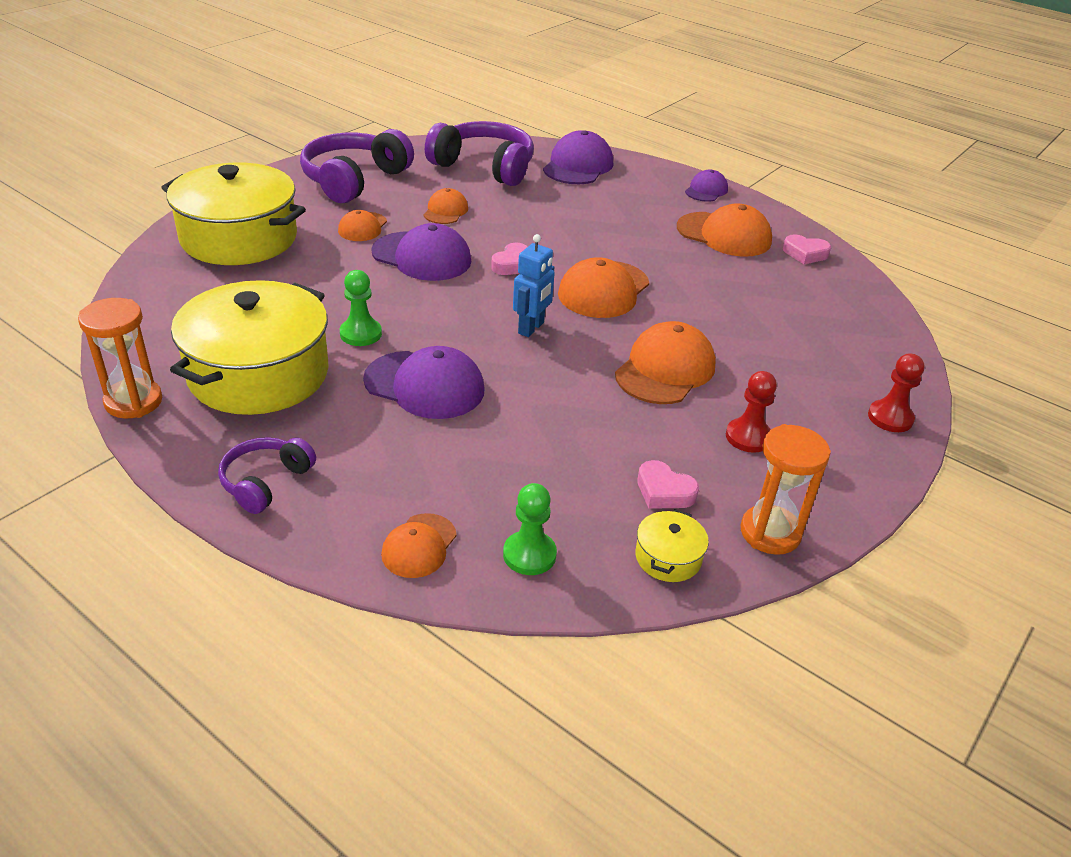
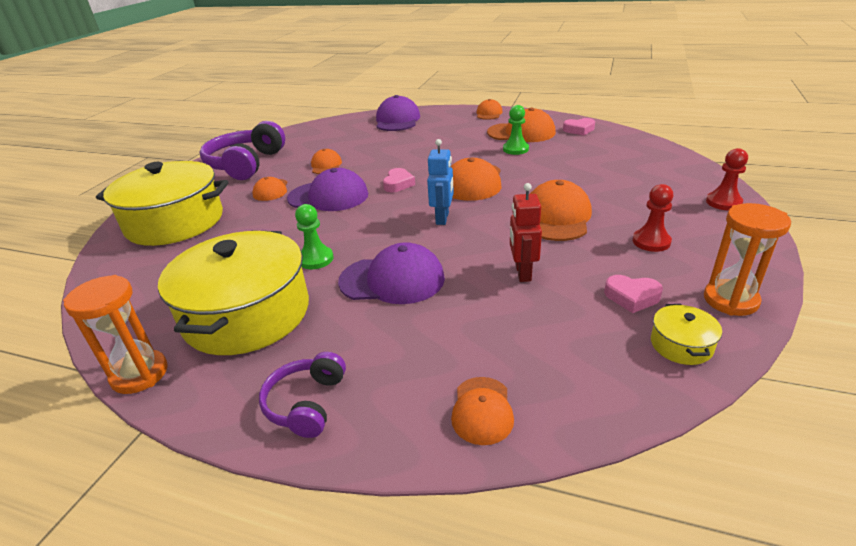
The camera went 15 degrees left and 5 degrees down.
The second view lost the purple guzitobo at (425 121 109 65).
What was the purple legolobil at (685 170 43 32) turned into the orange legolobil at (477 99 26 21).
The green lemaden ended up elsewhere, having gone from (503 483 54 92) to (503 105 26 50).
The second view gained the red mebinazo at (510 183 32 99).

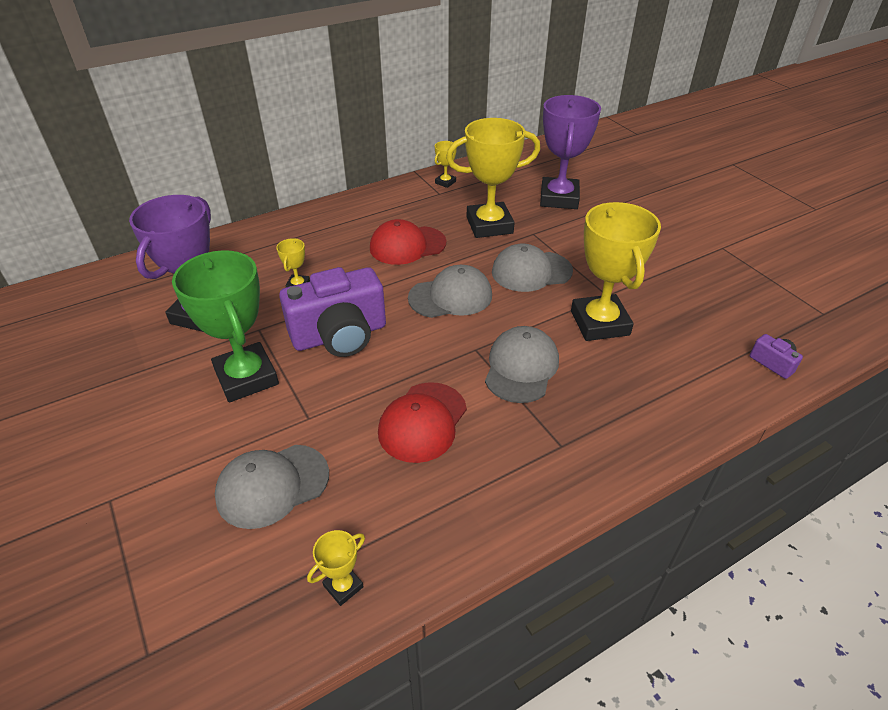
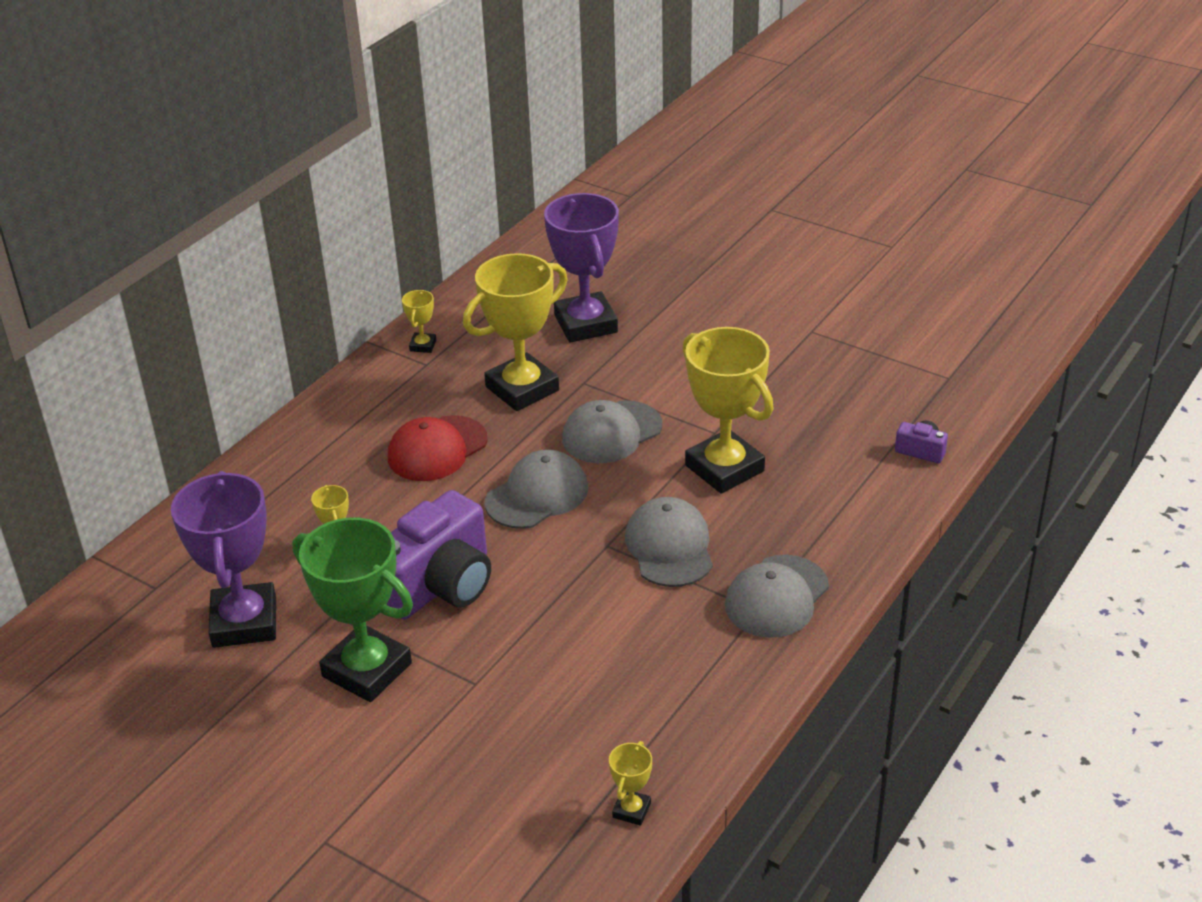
The camera went 25 degrees left and 5 degrees down.
The second view lost the red legolobil at (378 382 89 81).
The grey legolobil ended up elsewhere, having gone from (215 445 114 84) to (725 555 104 83).

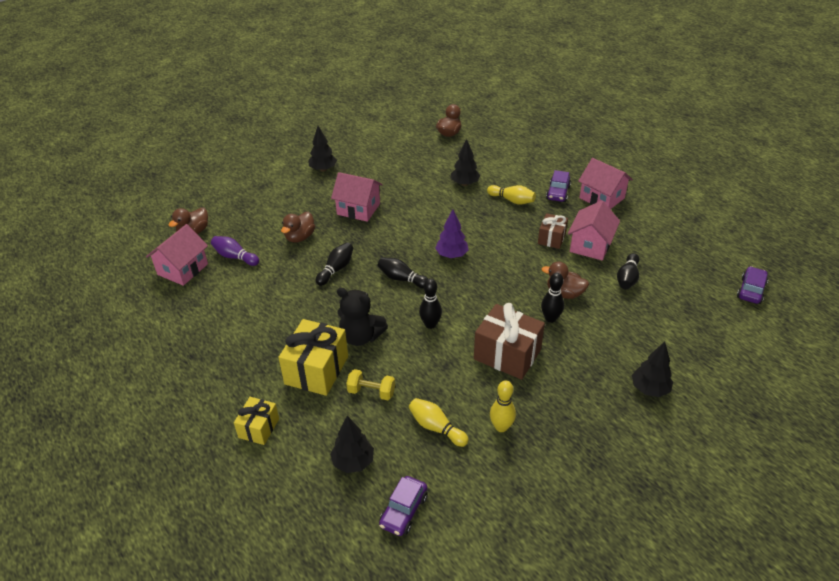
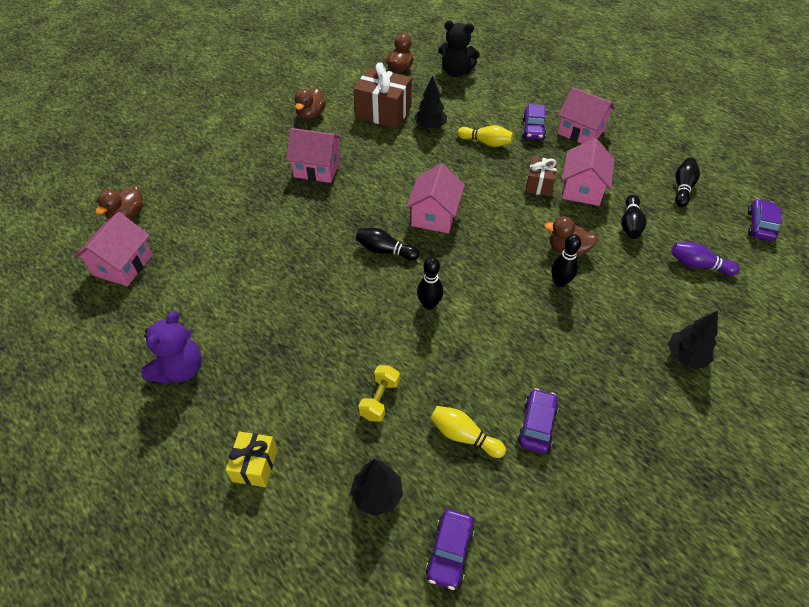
The camera went 10 degrees left and 10 degrees up.
The second view lost the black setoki at (308 126 29 46).
Where the purple setoki stood at (435 209 34 49), the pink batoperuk came to stand at (406 163 59 70).
The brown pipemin ended up elsewhere, having gone from (281 212 34 31) to (295 87 31 33).
The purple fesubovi ended up elsewhere, having gone from (211 236 48 30) to (671 242 69 33).
The black fesubovi ended up elsewhere, having gone from (316 242 37 44) to (675 158 25 49).
The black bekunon ended up elsewhere, having gone from (337 288 51 58) to (438 21 42 56).
The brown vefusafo ended up elsewhere, having gone from (474 303 71 77) to (354 62 58 66).
The second view lost the yellow vefusafo at (278 319 70 77).
The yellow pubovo at (346 369 49 31) ended up facing another way, 75 degrees counterclockwise from before.
Where the yellow fesubovi stood at (490 380 26 52), the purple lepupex came to stand at (517 388 42 65).
The second view gained the purple bekunon at (141 311 61 73).

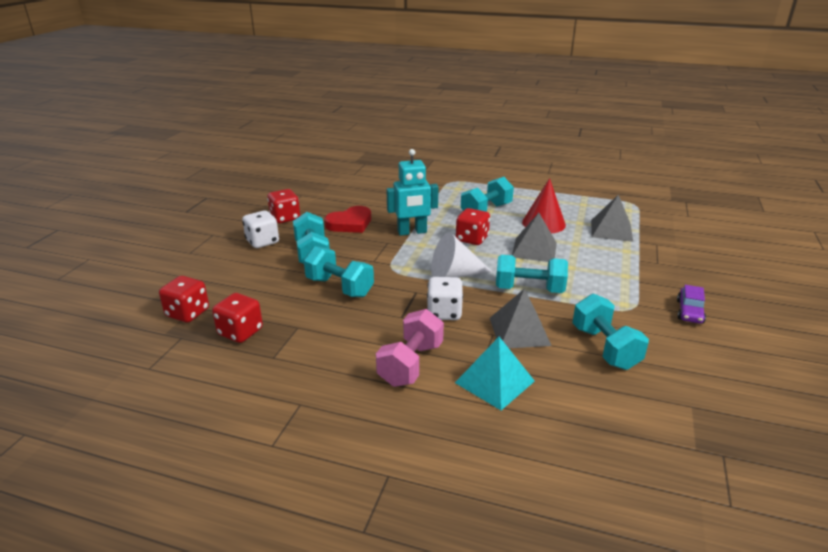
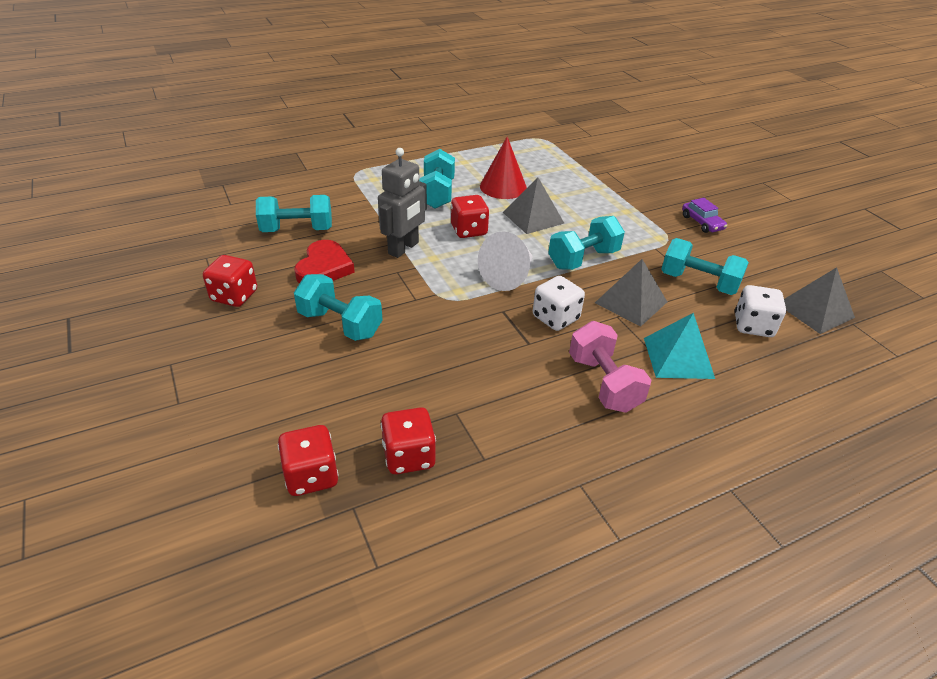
The camera went 45 degrees left and 10 degrees up.
What was the turquoise mebinazo at (386 149 53 87) turned into the grey mebinazo at (378 148 49 110).
The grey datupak ended up elsewhere, having gone from (591 195 42 47) to (784 267 71 67).
The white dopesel ended up elsewhere, having gone from (242 211 37 37) to (735 285 51 52).
The turquoise pubovo ended up elsewhere, having gone from (304 246 70 51) to (256 195 76 37).

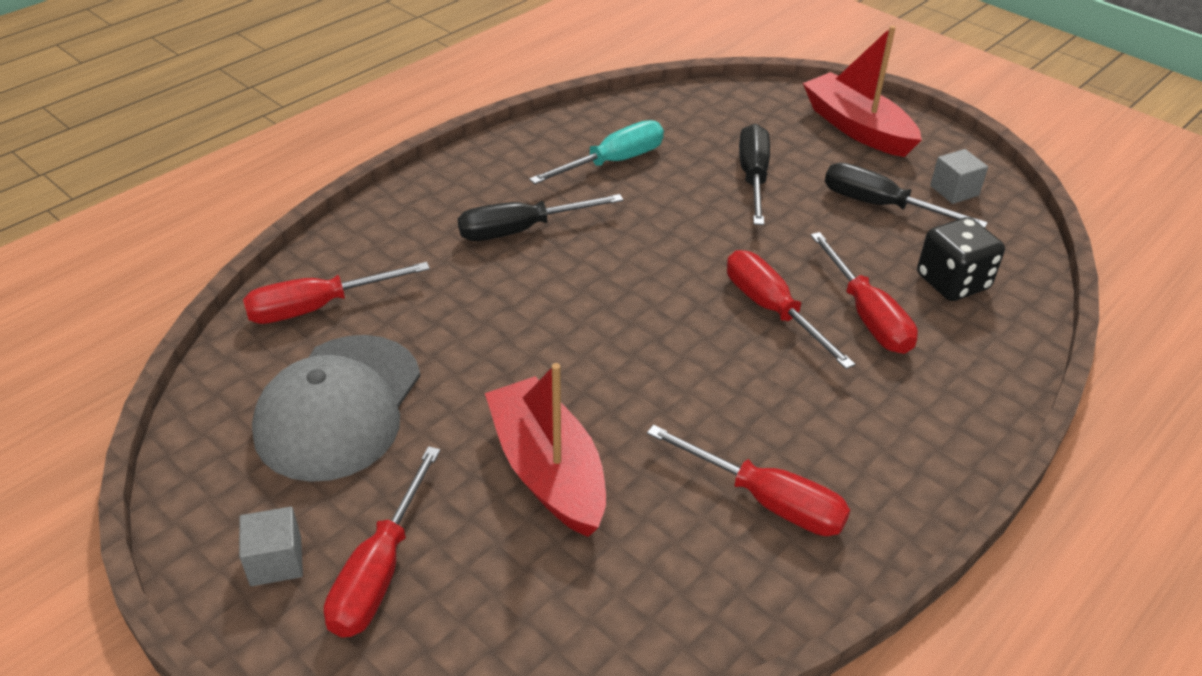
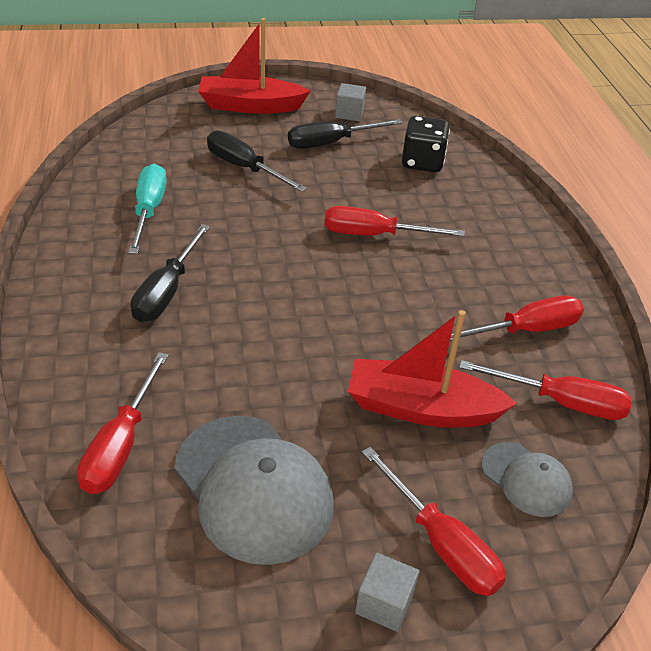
The camera went 55 degrees left and 0 degrees up.
The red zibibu ended up elsewhere, having gone from (811 232 107 122) to (459 360 173 60).
The second view gained the grey legolobil at (482 442 91 75).

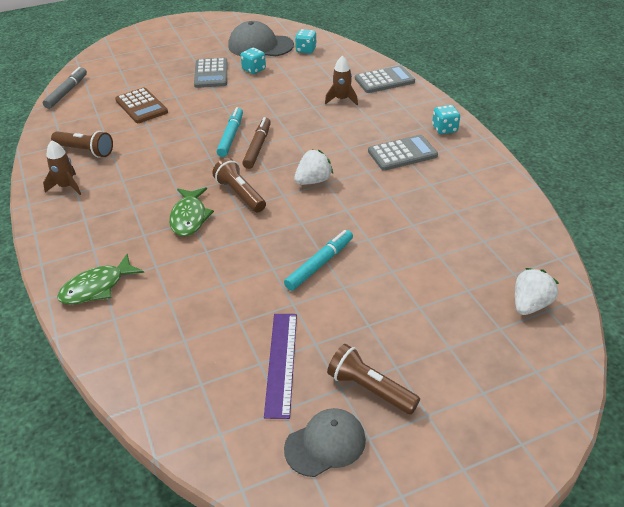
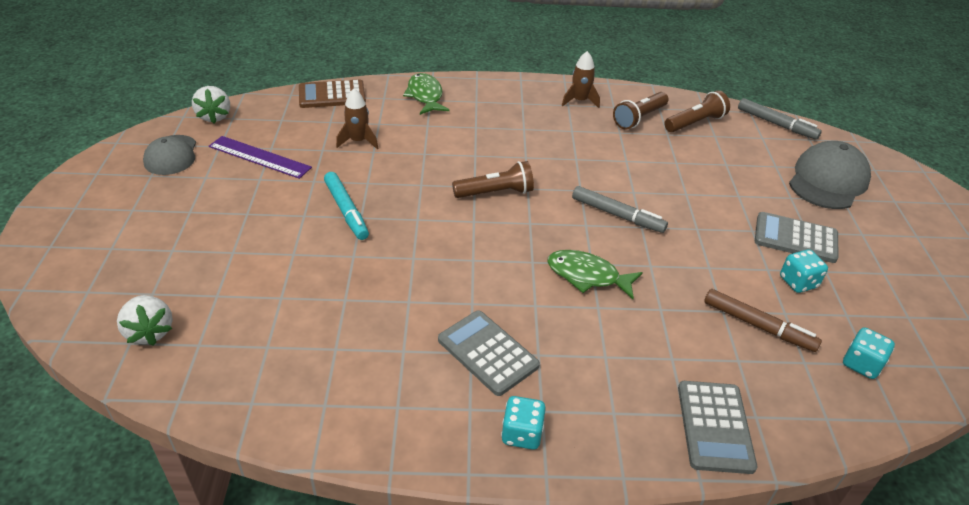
The camera went 110 degrees right and 0 degrees up.
The grey legolobil ended up elsewhere, having gone from (228 21 66 35) to (789 141 82 68).
The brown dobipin ended up elsewhere, having gone from (325 56 33 49) to (336 89 42 60).
The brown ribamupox ended up elsewhere, having gone from (115 87 53 36) to (299 79 67 29).
What was the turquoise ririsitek at (217 107 26 50) turned into the grey ririsitek at (572 186 96 47).
The brown ririsitek ended up elsewhere, having gone from (242 117 29 52) to (704 289 118 63).
The grey ribamupox at (368 135 70 36) ended up facing another way, 135 degrees clockwise from before.
The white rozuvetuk ended up elsewhere, having gone from (294 150 39 35) to (192 86 38 37).
The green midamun ended up elsewhere, having gone from (169 187 45 49) to (547 250 96 49).
The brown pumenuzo ended up elsewhere, having gone from (327 344 93 71) to (665 90 65 42).

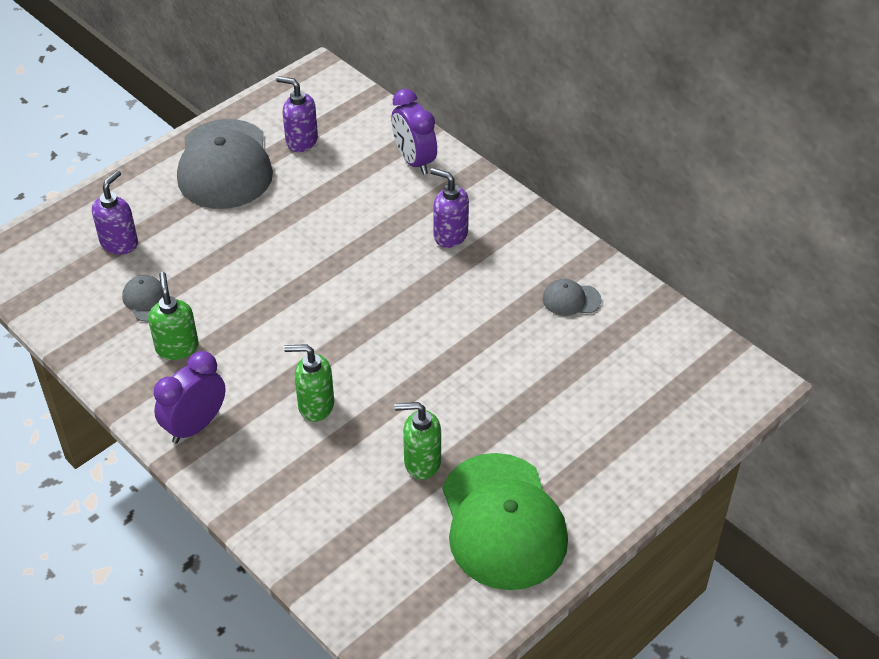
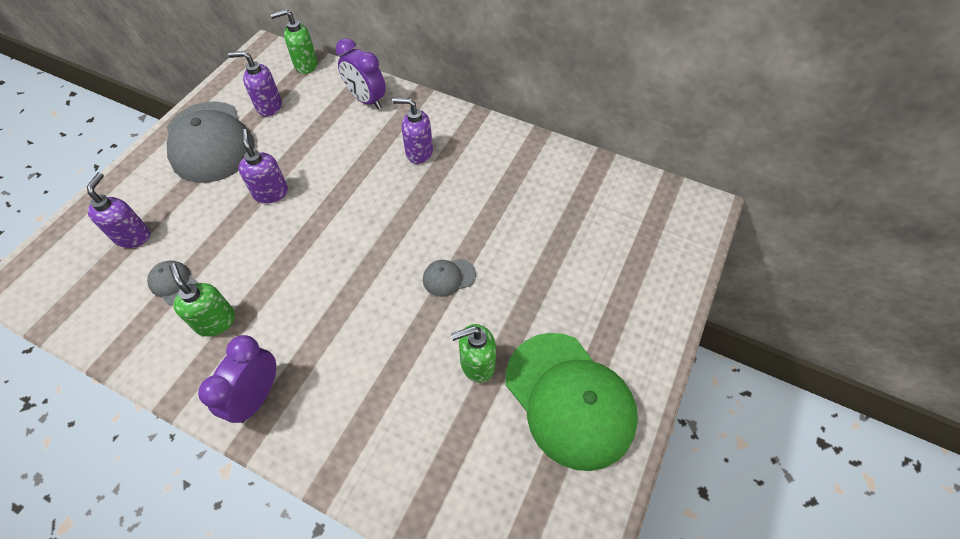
The camera went 20 degrees left and 10 degrees up.
The grey legolobil ended up elsewhere, having gone from (543 279 59 37) to (423 259 53 38).
The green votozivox ended up elsewhere, having gone from (284 344 50 78) to (270 9 48 65).
The second view gained the purple votozivox at (238 129 50 75).

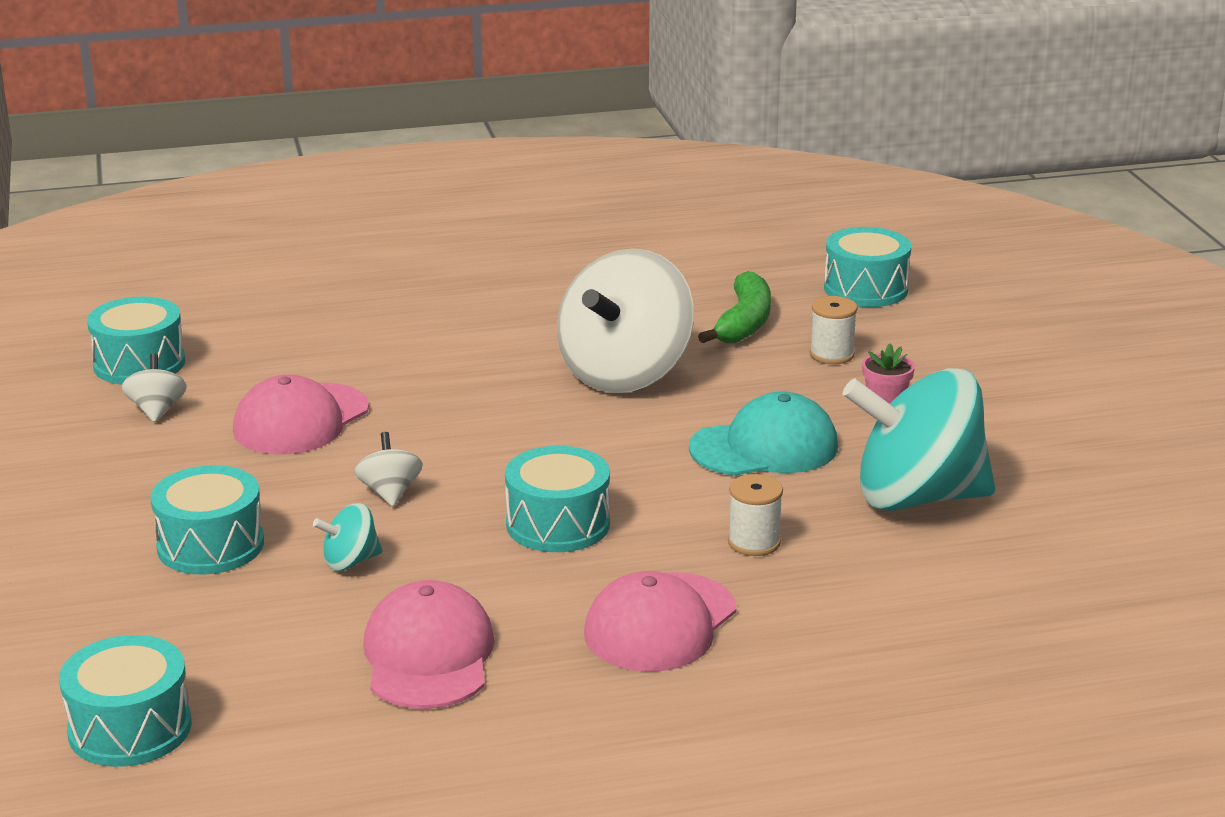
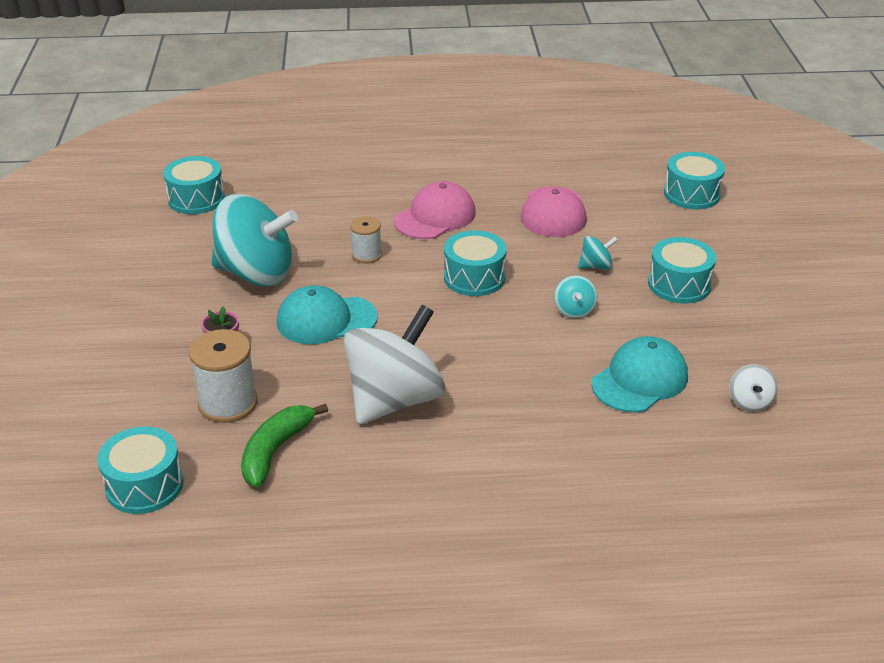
The camera went 170 degrees left and 10 degrees up.
The size of the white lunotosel at (810 296 48 68) changed by a factor of 1.67.
The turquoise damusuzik ended up elsewhere, having gone from (87 297 98 88) to (163 156 62 58).
What was the pink legolobil at (233 375 136 79) turned into the turquoise legolobil at (592 336 96 77).
What was the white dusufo at (355 432 68 74) turned into the turquoise dusufo at (554 275 43 44).

